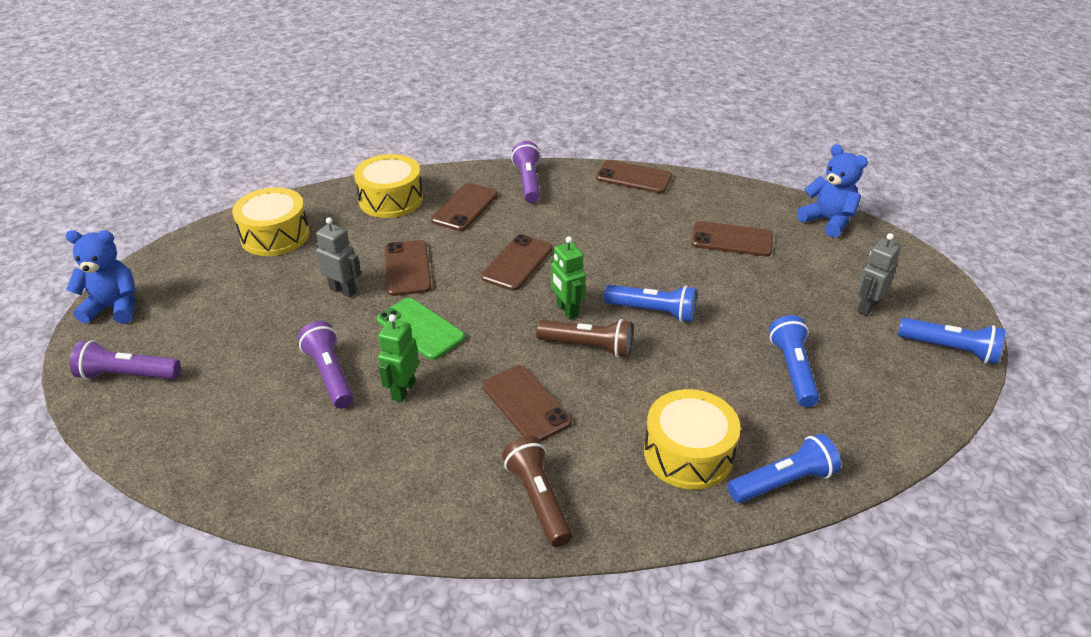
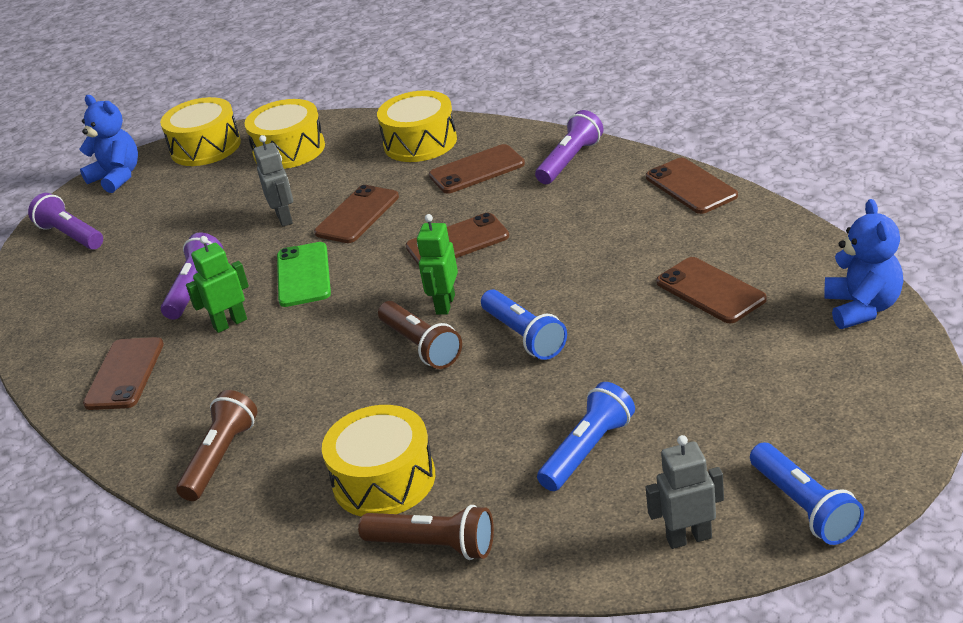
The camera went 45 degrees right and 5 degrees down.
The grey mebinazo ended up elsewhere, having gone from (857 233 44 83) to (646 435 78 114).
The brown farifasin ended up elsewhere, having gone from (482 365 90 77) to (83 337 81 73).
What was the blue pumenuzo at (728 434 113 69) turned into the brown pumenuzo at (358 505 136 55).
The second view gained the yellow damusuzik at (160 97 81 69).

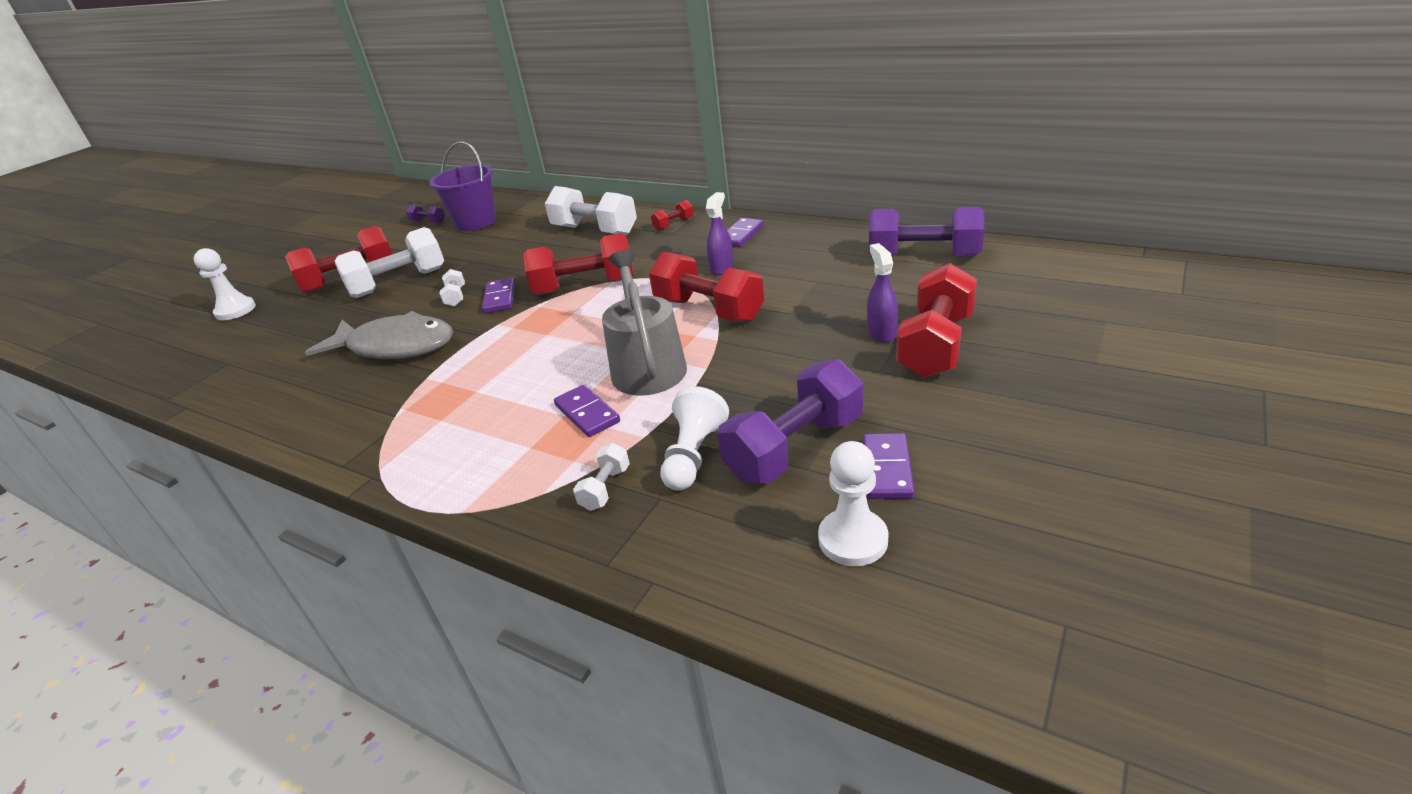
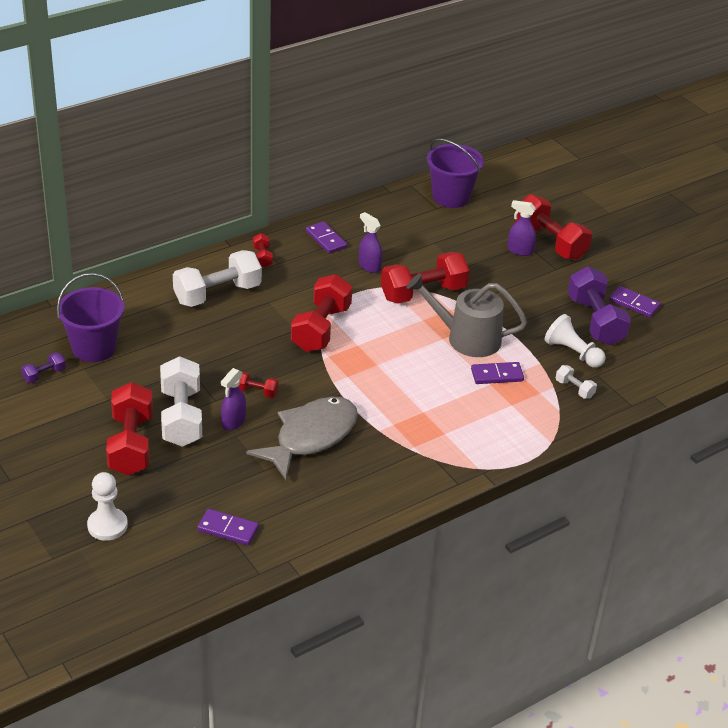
The camera went 70 degrees left and 5 degrees up.
Where the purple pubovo stood at (869 206 115 51), the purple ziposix came to stand at (427 139 57 69).
What was the white pubovo at (439 269 26 38) turned into the red pubovo at (238 372 41 26).
The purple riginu ended up elsewhere, having gone from (482 278 33 35) to (197 509 62 37).
The second view lost the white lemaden at (818 441 70 125).
The second view gained the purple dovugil at (221 368 25 63).

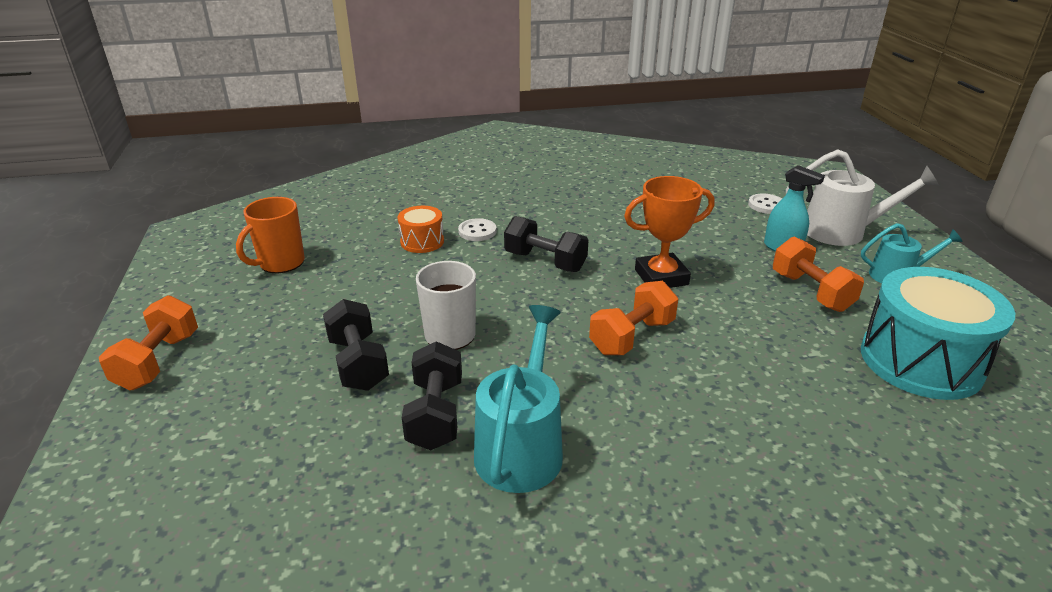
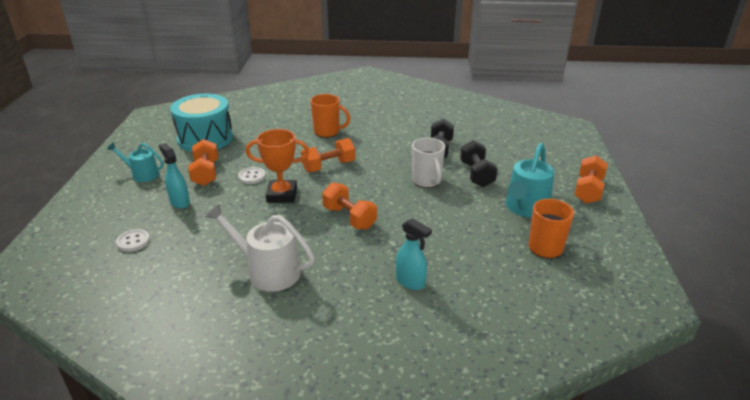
The camera went 165 degrees left and 0 degrees up.
The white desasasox ended up elsewhere, having gone from (786 149 153 97) to (206 203 109 89).
The second view lost the orange damusuzik at (398 206 46 47).
What was the black pubovo at (504 216 84 56) turned into the orange pubovo at (322 182 55 48).
The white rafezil ended up elsewhere, having gone from (458 218 39 23) to (238 167 28 17).
The turquoise desasasox ended up elsewhere, having gone from (474 305 89 188) to (506 143 49 75).
The second view gained the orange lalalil at (310 94 40 44).
The second view gained the turquoise dovugil at (396 218 36 72).

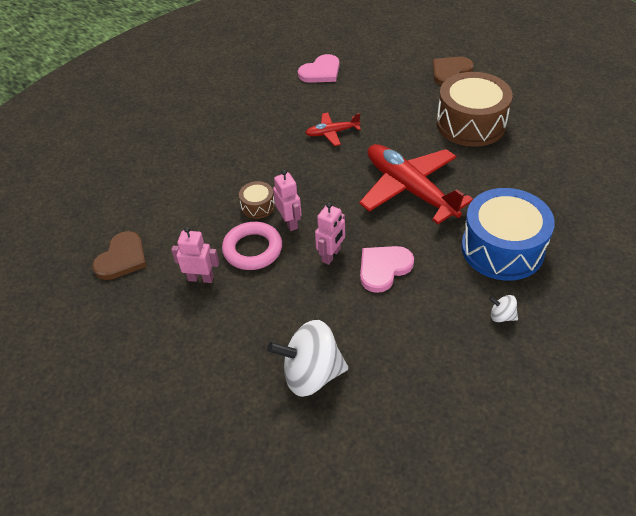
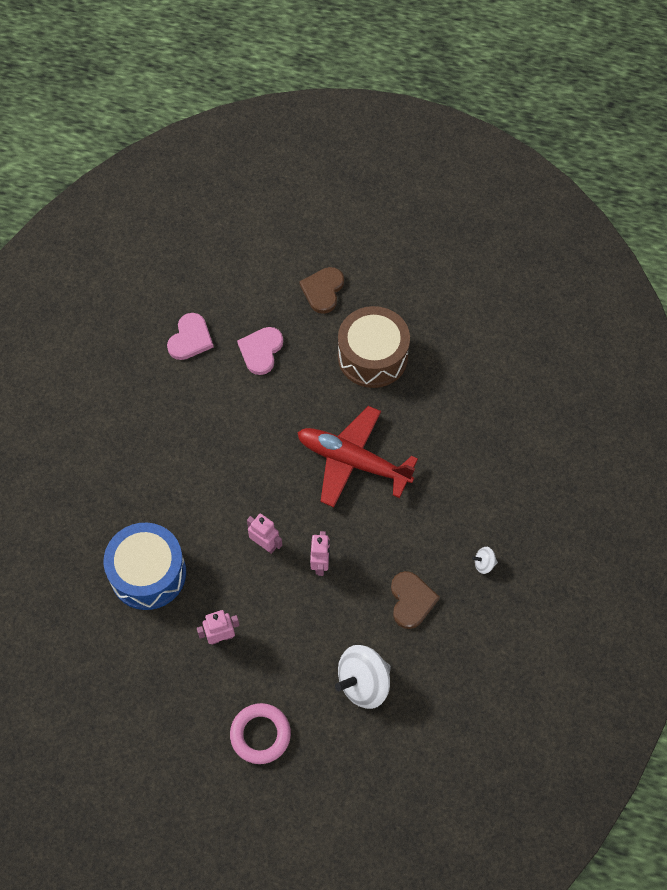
The camera went 30 degrees left and 15 degrees up.
The second view lost the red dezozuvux at (305 113 56 33).
The second view lost the brown damusuzik at (239 181 36 38).
The blue damusuzik ended up elsewhere, having gone from (461 188 94 93) to (104 523 82 87).
The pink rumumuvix ended up elsewhere, having gone from (222 222 60 48) to (230 703 61 61).
The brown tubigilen ended up elsewhere, having gone from (92 231 55 49) to (391 571 49 58).
The pink tubigilen ended up elsewhere, having gone from (360 246 54 47) to (237 327 46 48).

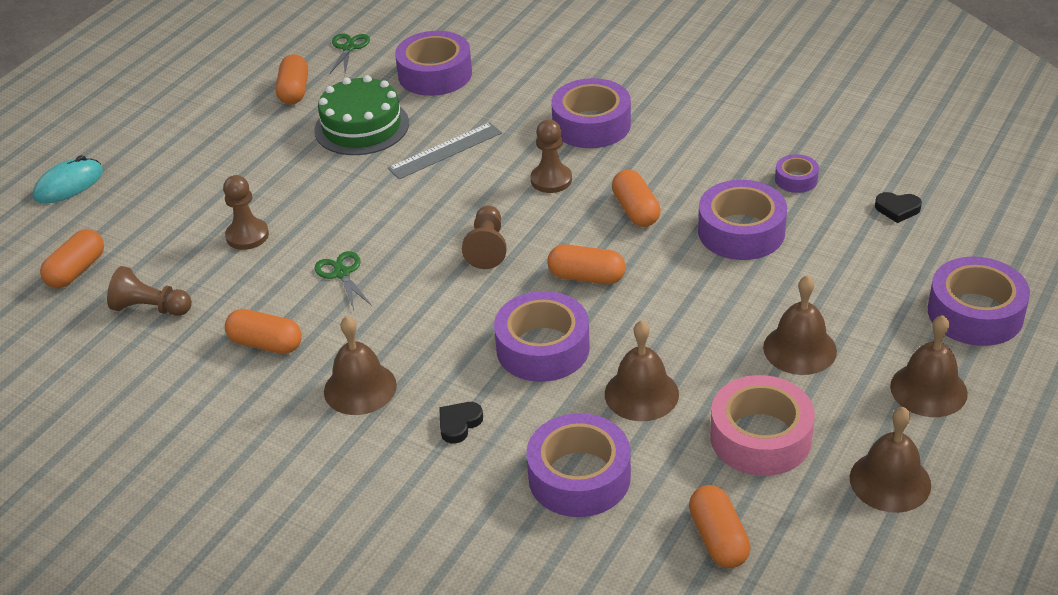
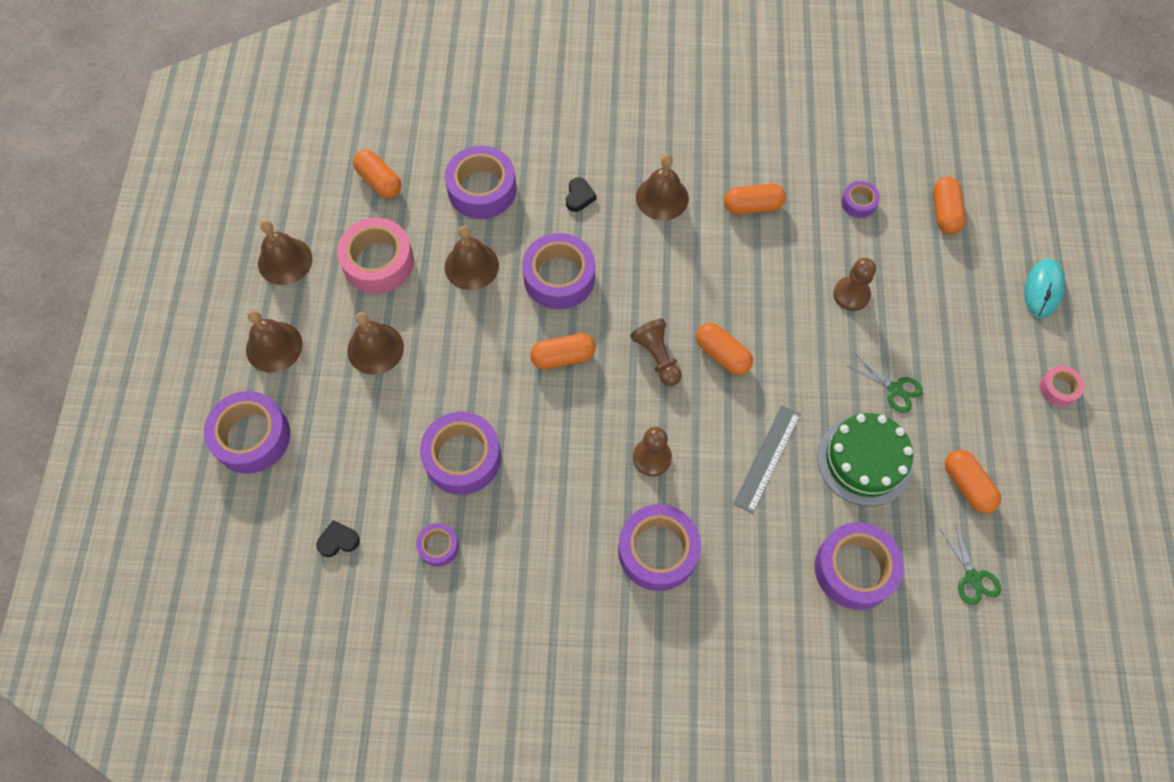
The camera went 150 degrees right and 25 degrees up.
The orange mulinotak ended up elsewhere, having gone from (612 170 49 57) to (696 323 57 52).
The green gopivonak ended up elsewhere, having gone from (315 251 57 59) to (848 355 75 58).
Where the brown lemaden stood at (107 266 85 50), the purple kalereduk came to stand at (841 181 39 37).
The second view gained the pink kalereduk at (1040 366 45 40).

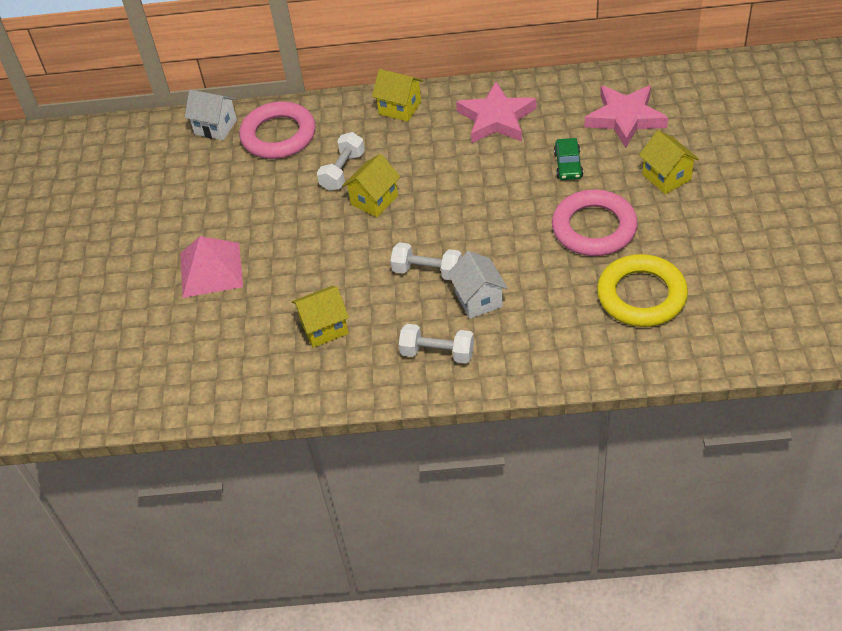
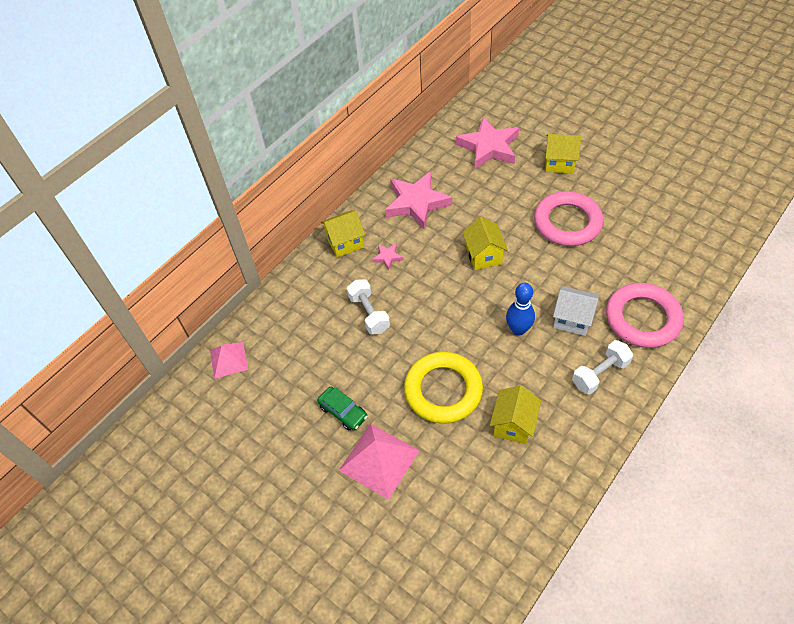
The camera went 50 degrees left and 5 degrees up.
Where the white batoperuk stood at (185 90 52 50), the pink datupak came to stand at (210 342 38 37).
The pink rumumuvix ended up elsewhere, having gone from (239 101 77 58) to (606 283 78 65).
The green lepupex ended up elsewhere, having gone from (554 138 29 42) to (317 387 50 44).
The yellow batoperuk ended up elsewhere, having gone from (342 154 58 63) to (462 217 46 53).
Where the white pubovo stood at (391 242 71 38), the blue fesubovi came to stand at (506 283 29 53).
The yellow rumumuvix ended up elsewhere, having gone from (597 254 91 73) to (404 352 79 72).
The second view gained the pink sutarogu at (372 243 31 27).

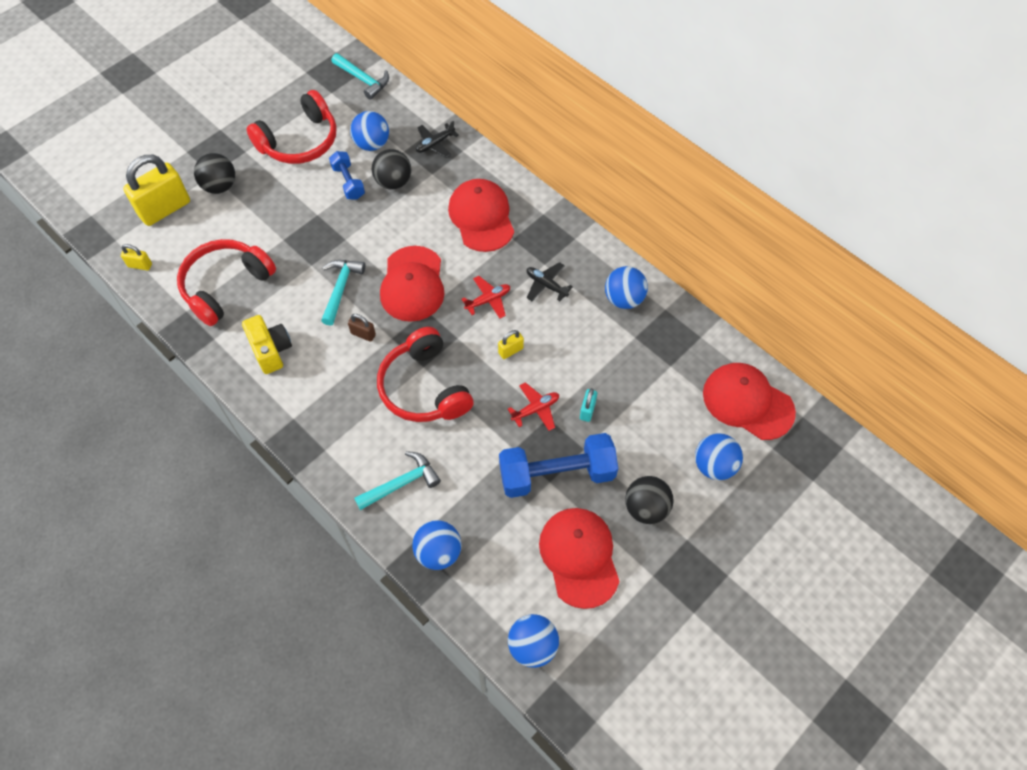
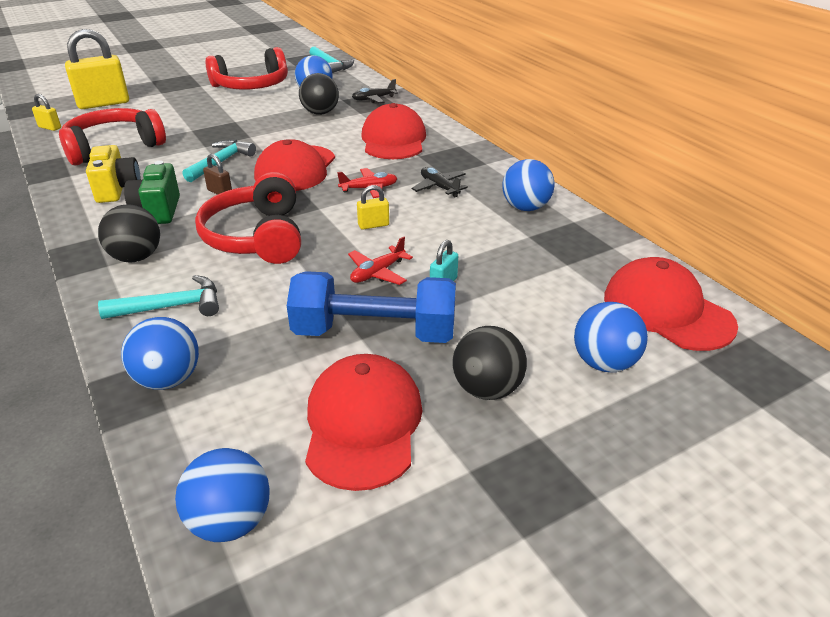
The camera went 15 degrees right and 25 degrees down.
The second view lost the blue pubovo at (329 151 36 49).
The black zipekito ended up elsewhere, having gone from (194 153 41 41) to (98 205 62 57).
The red dezozuvux at (508 382 51 49) ended up facing another way, 150 degrees clockwise from before.
The second view gained the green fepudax at (124 161 56 63).

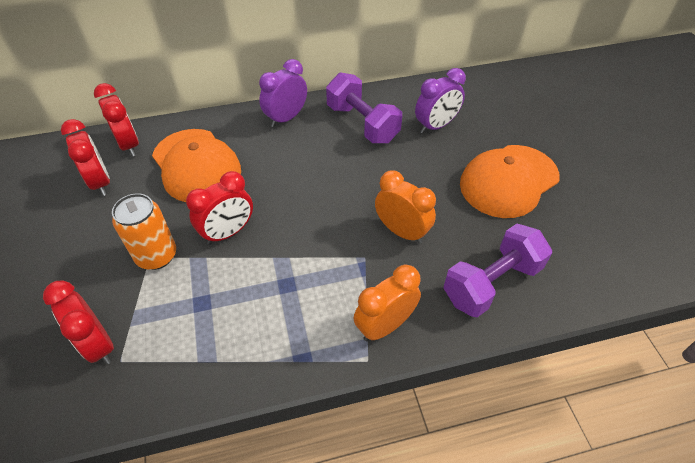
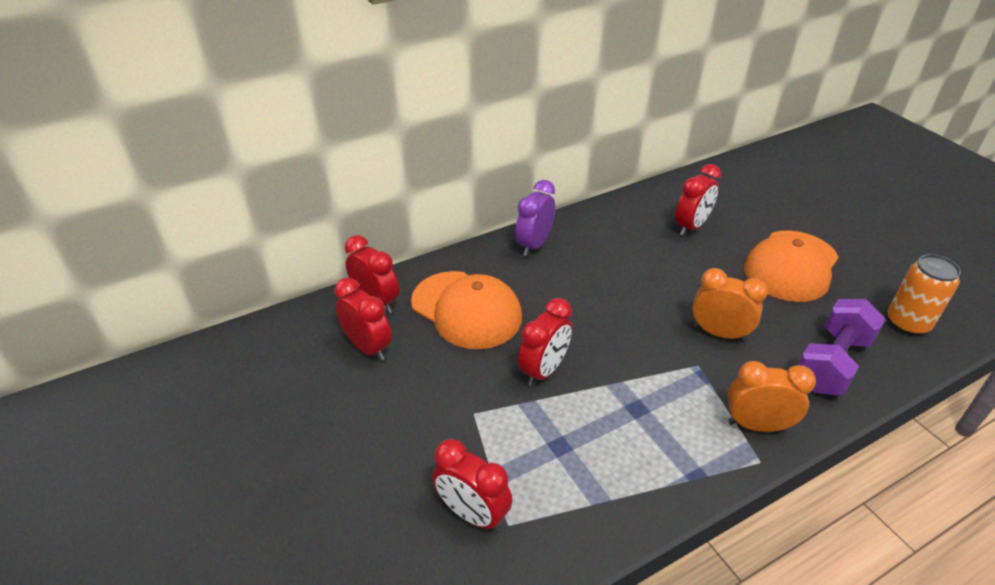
The camera went 15 degrees left and 10 degrees down.
What was the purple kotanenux at (415 68 51 65) turned into the red kotanenux at (675 164 46 72).
The second view lost the purple pubovo at (326 73 76 71).
The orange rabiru ended up elsewhere, having gone from (112 193 64 77) to (888 254 73 81).
The orange kotanenux at (354 265 67 76) ended up facing another way, 60 degrees clockwise from before.

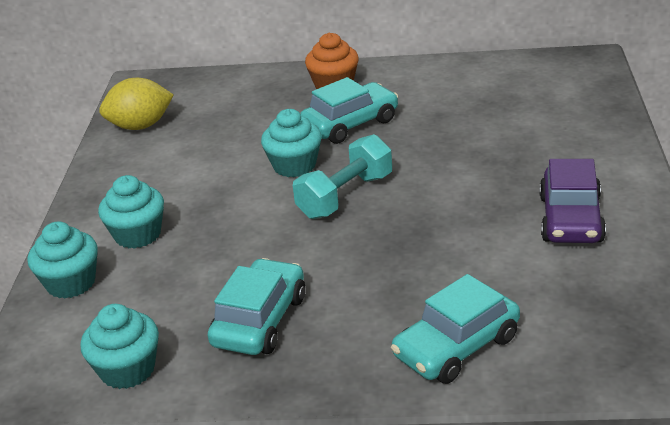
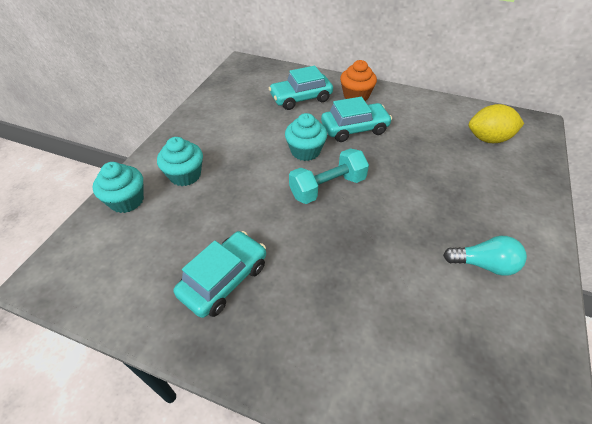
The camera went 15 degrees right and 15 degrees up.
The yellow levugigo ended up elsewhere, having gone from (99 78 75 52) to (469 104 55 39).
Where the purple lepupex stood at (539 159 67 84), the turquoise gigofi came to stand at (443 236 84 40).
The turquoise lepupex ended up elsewhere, having gone from (391 274 129 110) to (269 66 64 44).
The second view lost the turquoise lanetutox at (81 304 78 85).

